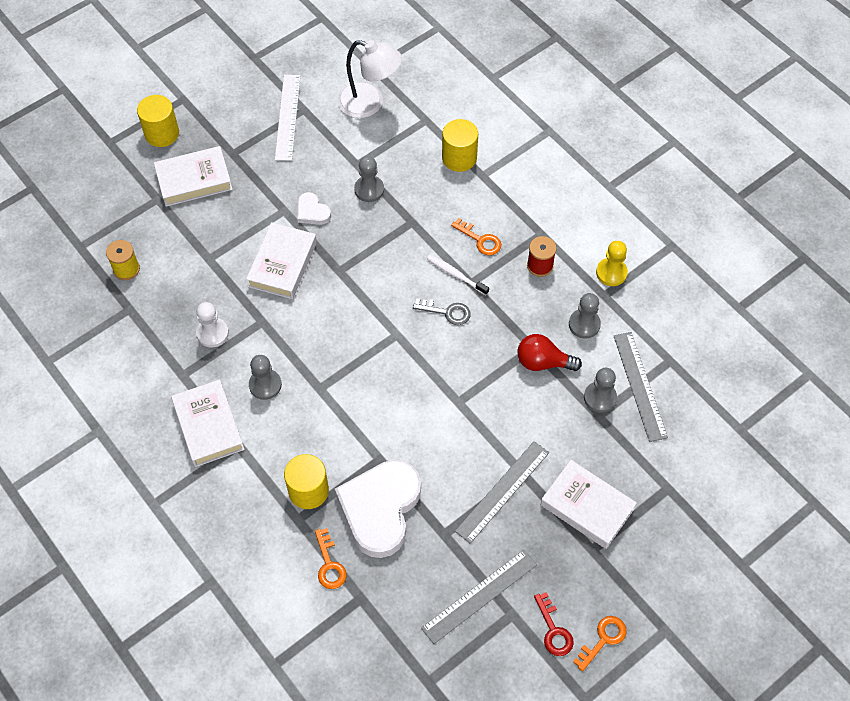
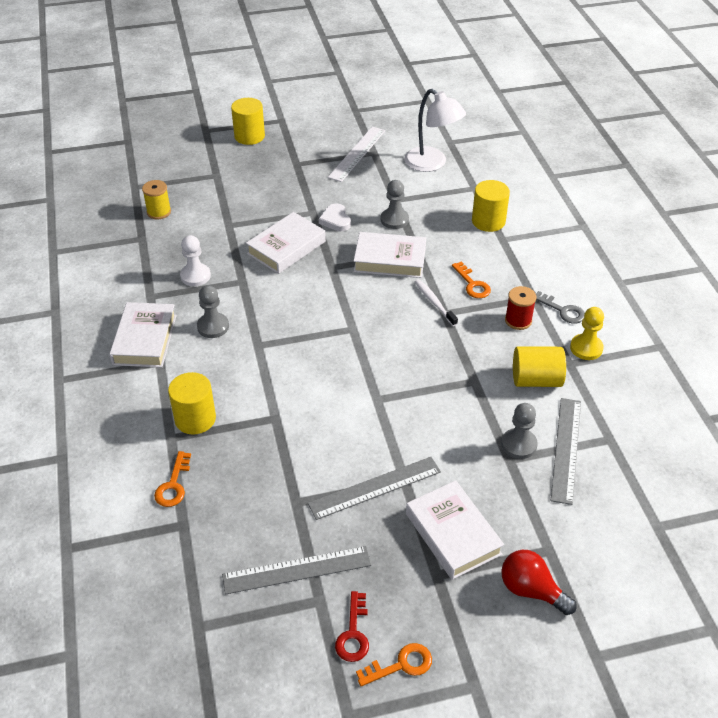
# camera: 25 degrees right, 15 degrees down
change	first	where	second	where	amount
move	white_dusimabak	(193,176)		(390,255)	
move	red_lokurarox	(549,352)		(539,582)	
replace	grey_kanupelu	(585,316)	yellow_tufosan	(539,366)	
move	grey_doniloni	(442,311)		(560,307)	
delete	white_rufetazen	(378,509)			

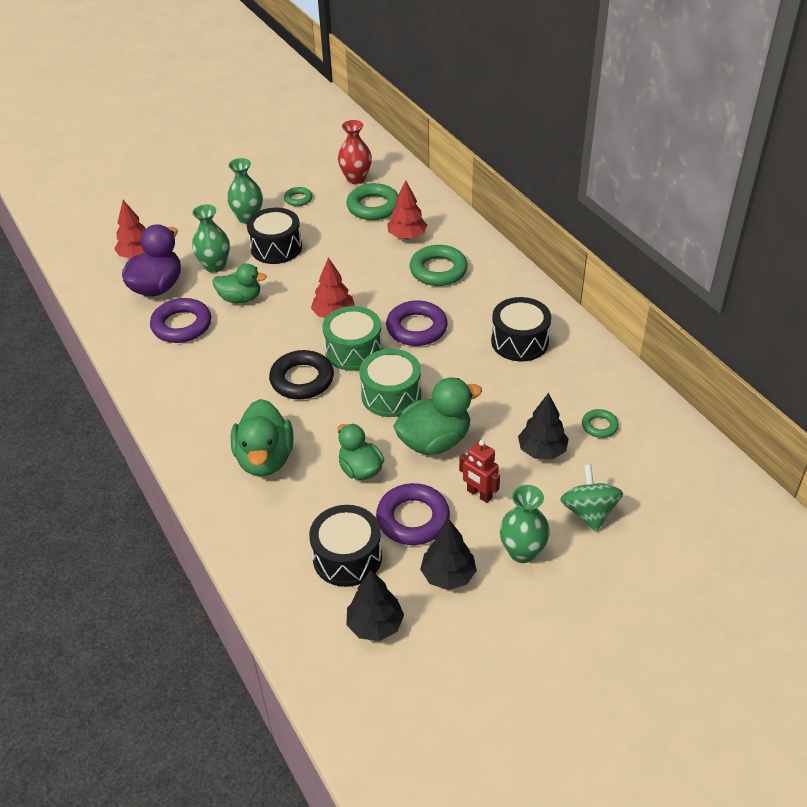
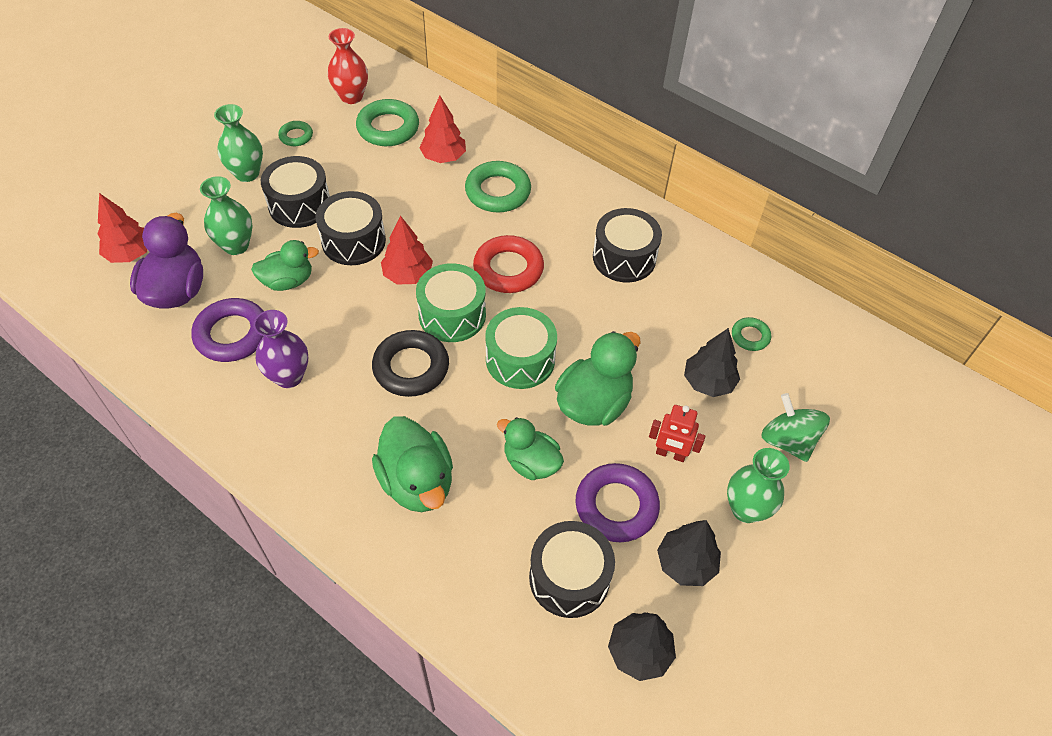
# camera: 25 degrees left, 10 degrees up
change	first	where	second	where	amount
insert			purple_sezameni	(280,349)	
insert			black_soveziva	(351,228)	
recolor	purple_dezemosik	(417,323)	red_dezemosik	(508,264)	

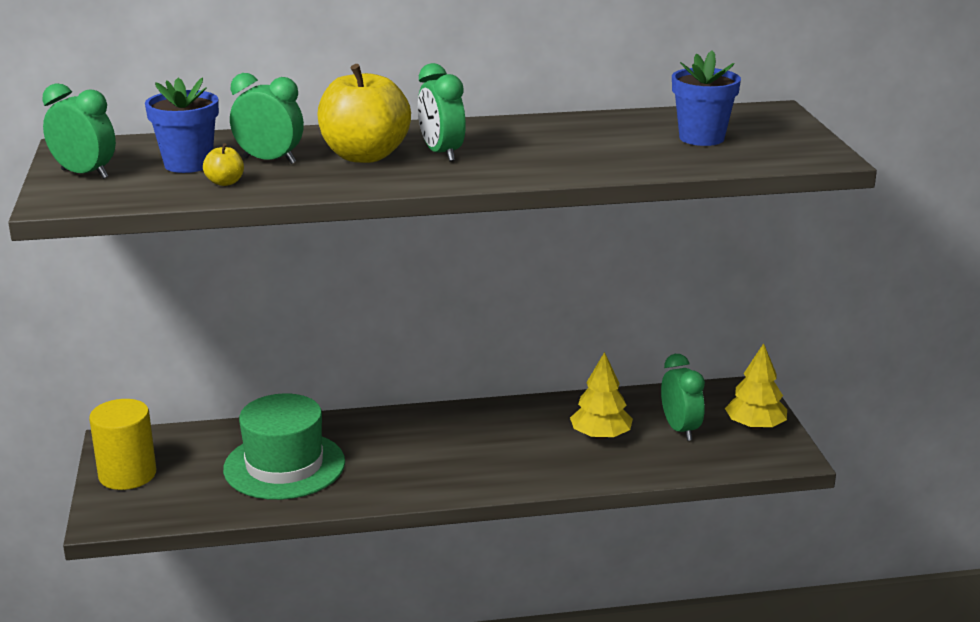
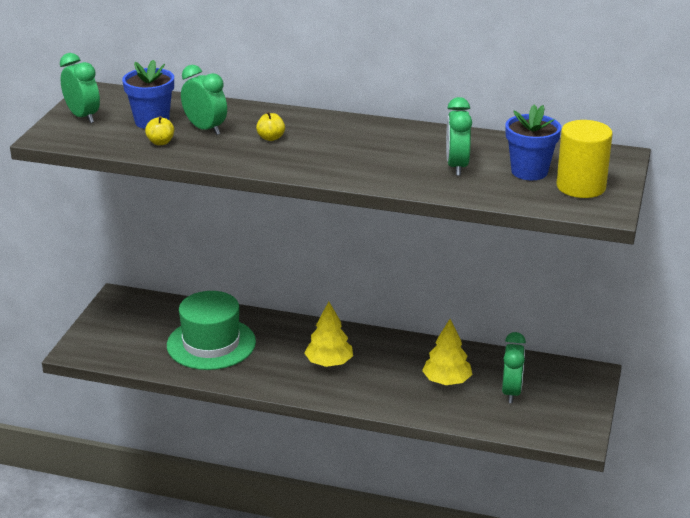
# camera: 25 degrees right, 5 degrees up
change	first	where	second	where	amount
resize	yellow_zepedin	(364,113)		(270,126)	x0.41
move	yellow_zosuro	(756,386)		(328,334)	
move	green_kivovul	(442,112)		(459,136)	
move	yellow_tufosan	(122,444)		(584,159)	

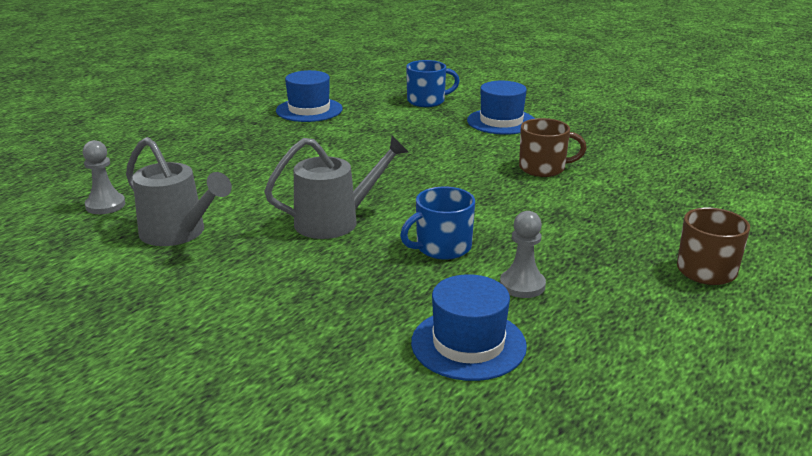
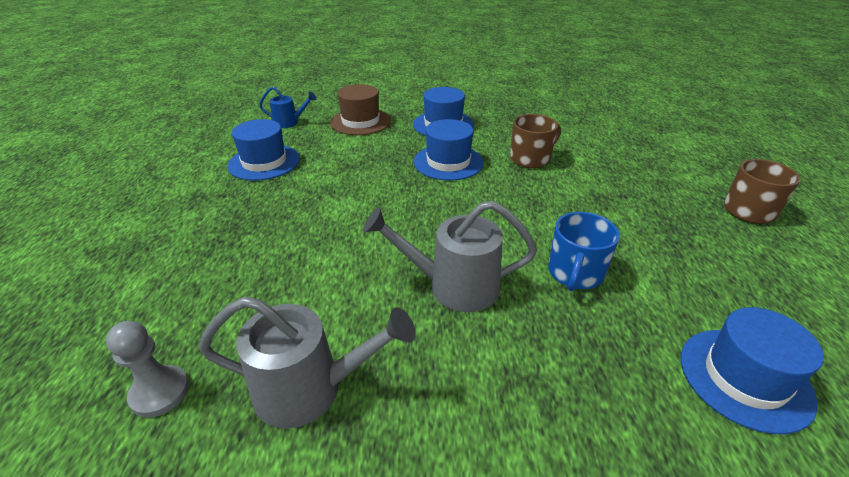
# camera: 35 degrees left, 10 degrees up
change	first	where	second	where	amount
insert			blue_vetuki	(287,107)	
replace	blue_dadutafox	(433,83)	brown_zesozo	(360,109)	
rotate	grey_vetuki	(336,187)		(450,256)	120 degrees counterclockwise
insert			blue_zesozo	(449,150)	
delete	grey_kanupelu	(523,254)			

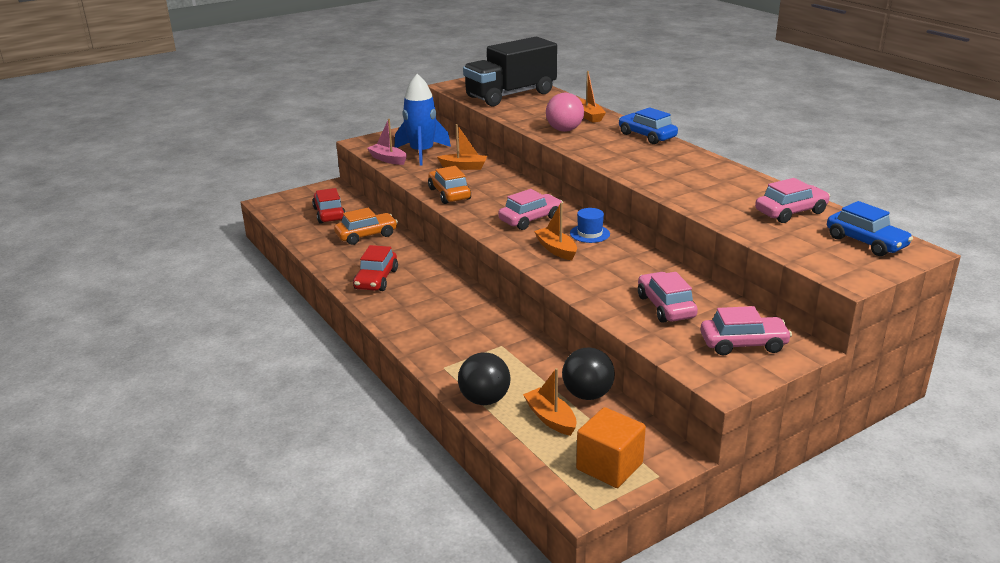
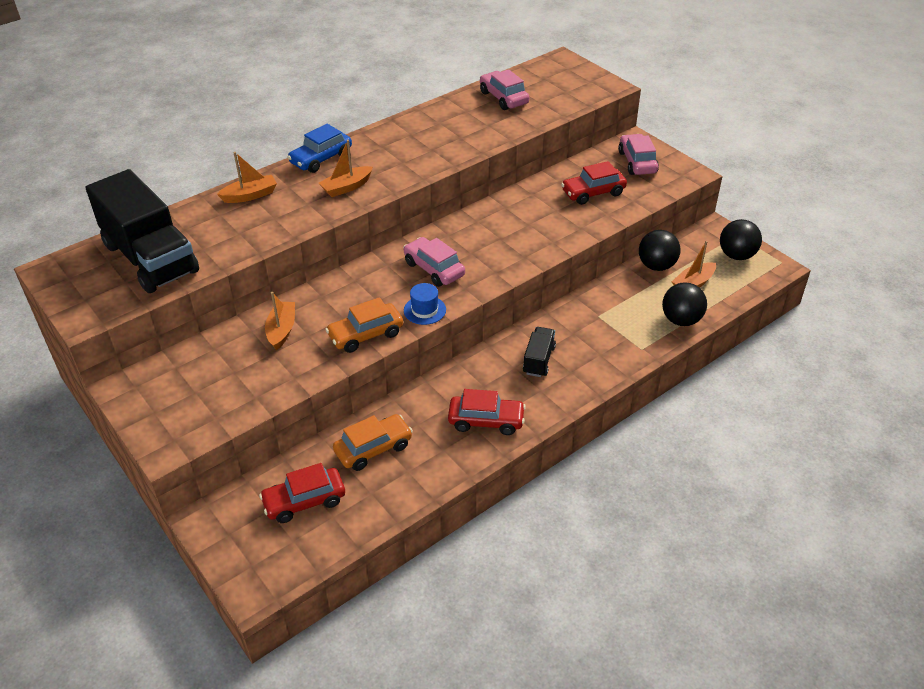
# camera: 95 degrees left, 15 degrees up
change	first	where	second	where	amount
move	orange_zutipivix	(555,231)		(346,168)	
rotate	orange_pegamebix	(366,226)		(373,442)	90 degrees clockwise
move	blue_zesozo	(590,225)		(425,304)	
insert			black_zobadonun	(539,352)	
recolor	pink_pegamebix	(668,297)	red_pegamebix	(594,183)	
replace	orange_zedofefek	(611,447)	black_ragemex	(741,239)	
delete	pink_zutipivix	(387,142)			
delete	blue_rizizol	(423,120)			
delete	pink_ragemex	(565,112)			
delete	blue_pegamebix	(870,228)			

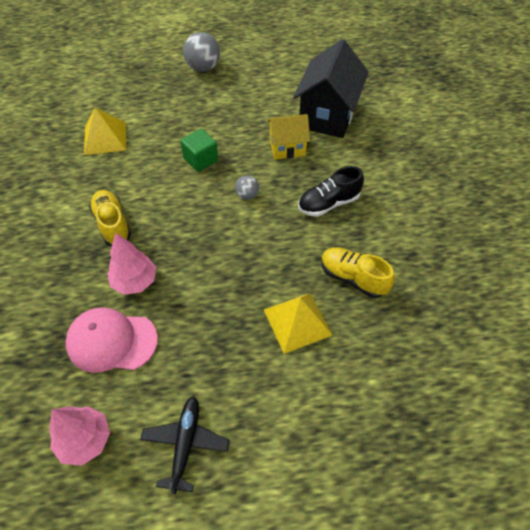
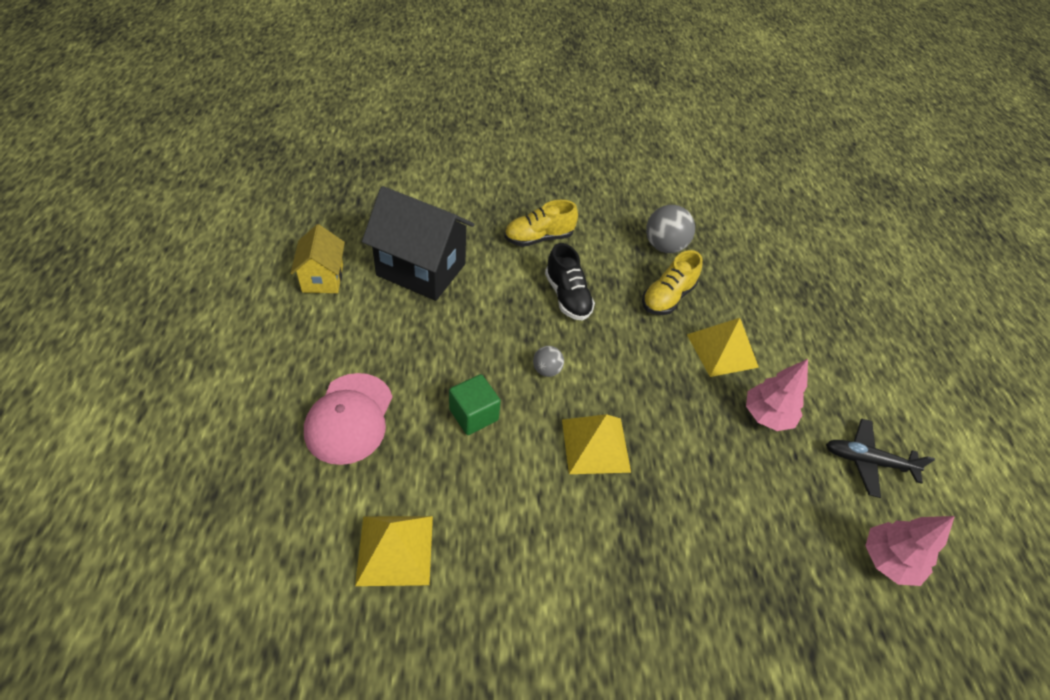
# camera: 90 degrees left, 5 degrees down
change	first	where	second	where	amount
move	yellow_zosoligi	(288,136)		(318,258)	
move	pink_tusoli	(111,340)		(348,419)	
move	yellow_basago	(110,218)		(541,223)	
insert			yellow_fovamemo	(596,444)	
move	grey_ragemex	(201,52)		(670,229)	
move	pink_zosuro	(131,264)		(777,395)	

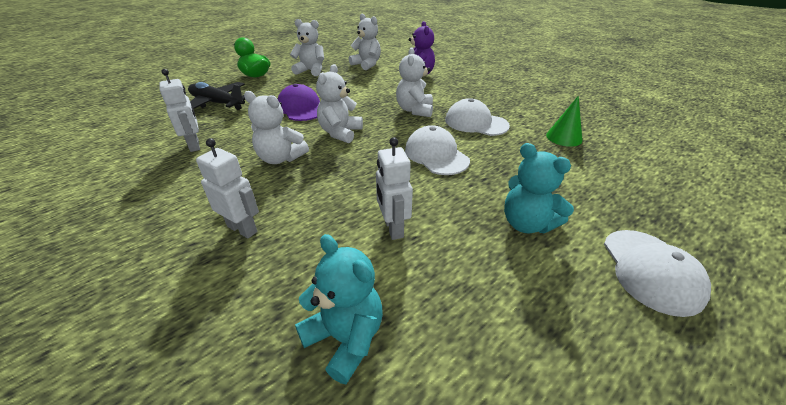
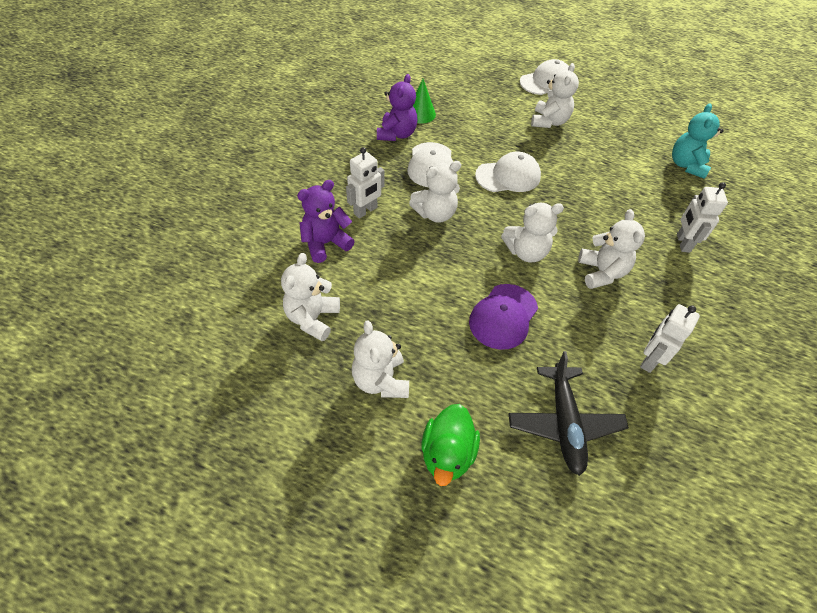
# camera: 120 degrees left, 15 degrees up
change	first	where	second	where	amount
move	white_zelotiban	(394,188)		(365,183)	
insert			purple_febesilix	(397,107)	
rotate	white_tusoli	(437,150)		(508,172)	135 degrees counterclockwise
recolor	turquoise_febesilix	(539,188)	white_febesilix	(555,95)	

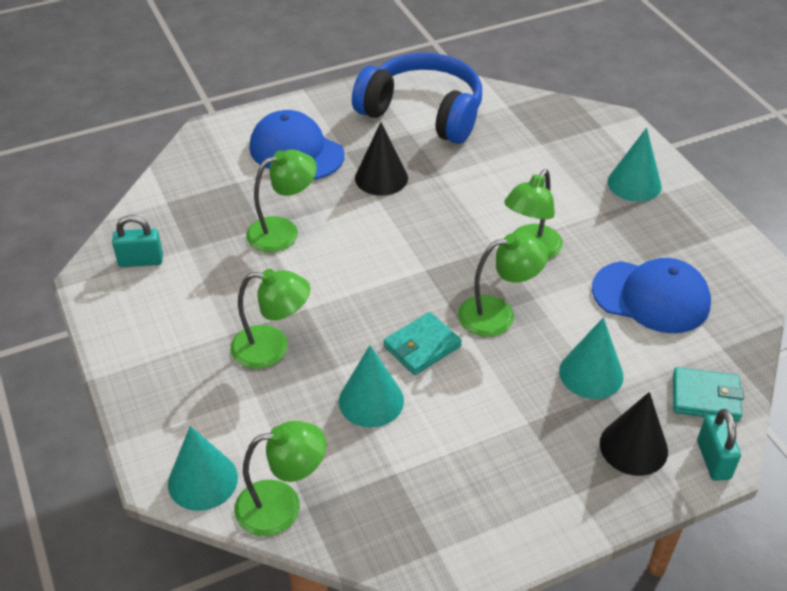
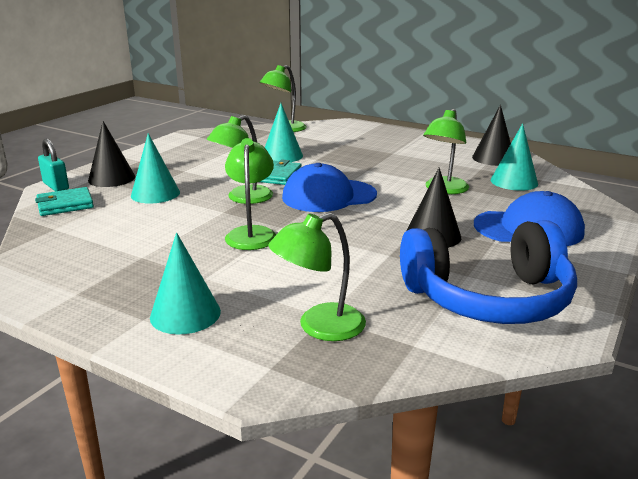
# camera: 145 degrees right, 20 degrees down
change	first	where	second	where	amount
move	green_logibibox	(270,319)		(317,277)	
move	blue_tusoli	(651,295)		(329,187)	
replace	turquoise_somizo	(137,241)	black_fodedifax	(491,135)	
move	turquoise_fodedifax	(203,468)		(514,157)	

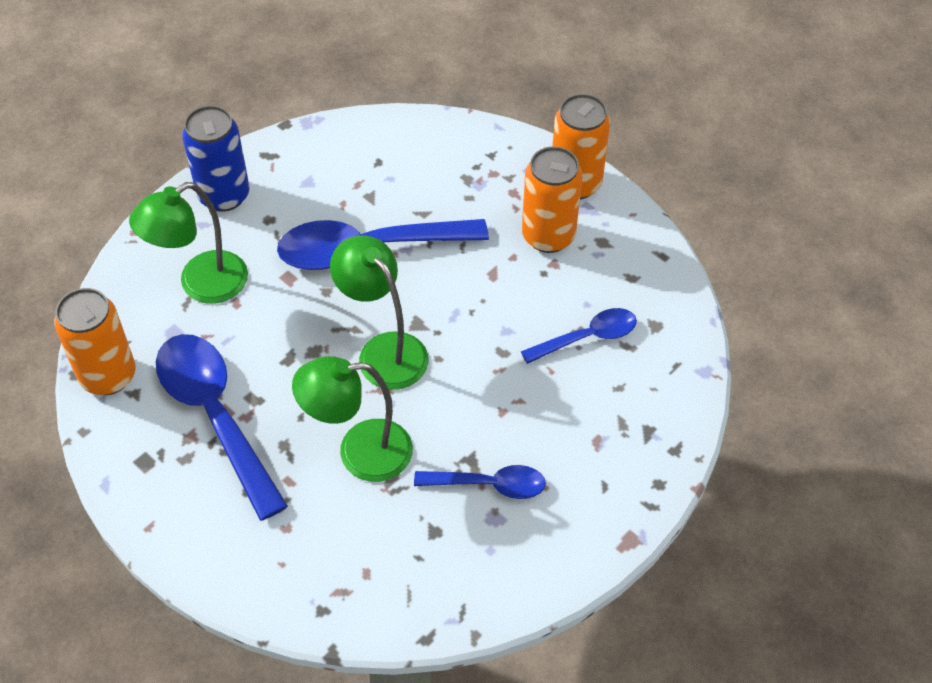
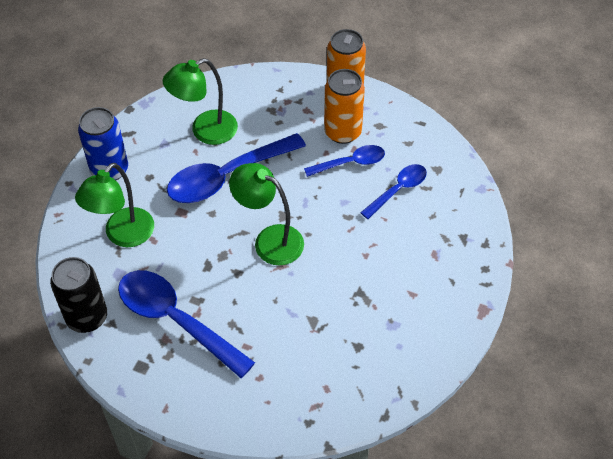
# camera: 20 degrees left, 0 degrees up
change	first	where	second	where	amount
recolor	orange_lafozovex	(95,341)	black_lafozovex	(78,295)	
move	green_logibibox	(352,419)		(200,101)	
move	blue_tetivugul	(480,482)		(344,161)	

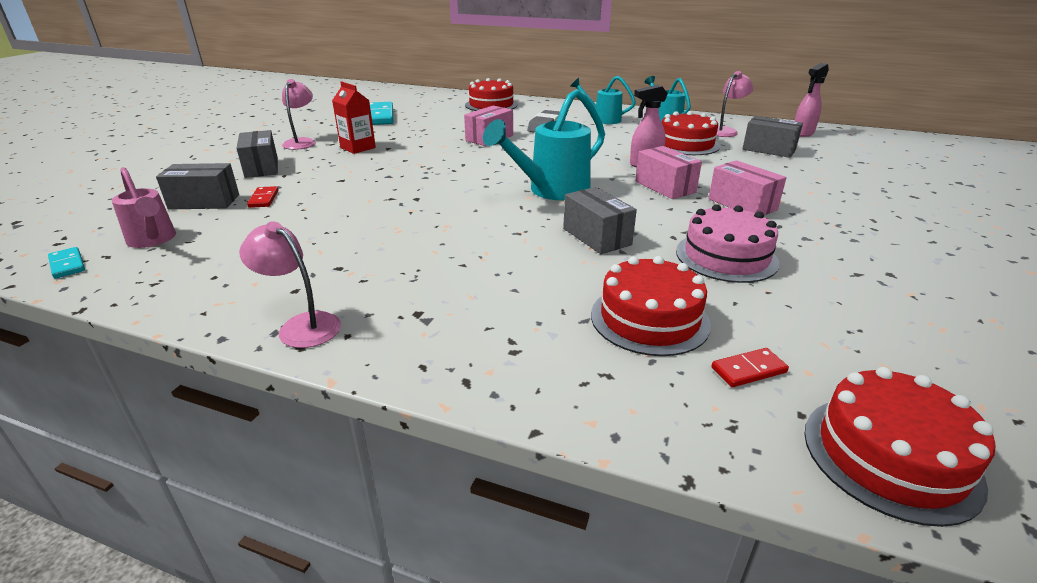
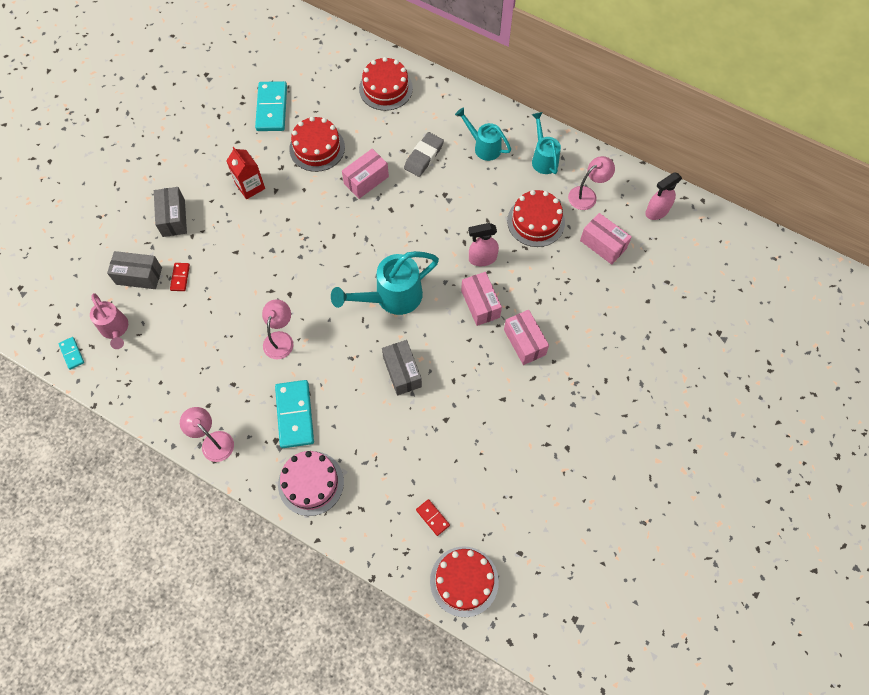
# camera: 10 degrees right, 35 degrees up
change	first	where	second	where	amount
move	pink_logibibox	(299,114)		(277,329)	
insert			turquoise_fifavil	(294,414)	
move	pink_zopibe	(727,243)		(311,483)	
move	red_zopibe	(651,306)		(317,144)	
rotate	red_fifavil	(750,367)		(433,517)	60 degrees clockwise
recolor	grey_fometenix	(772,137)	pink_fometenix	(606,238)	

